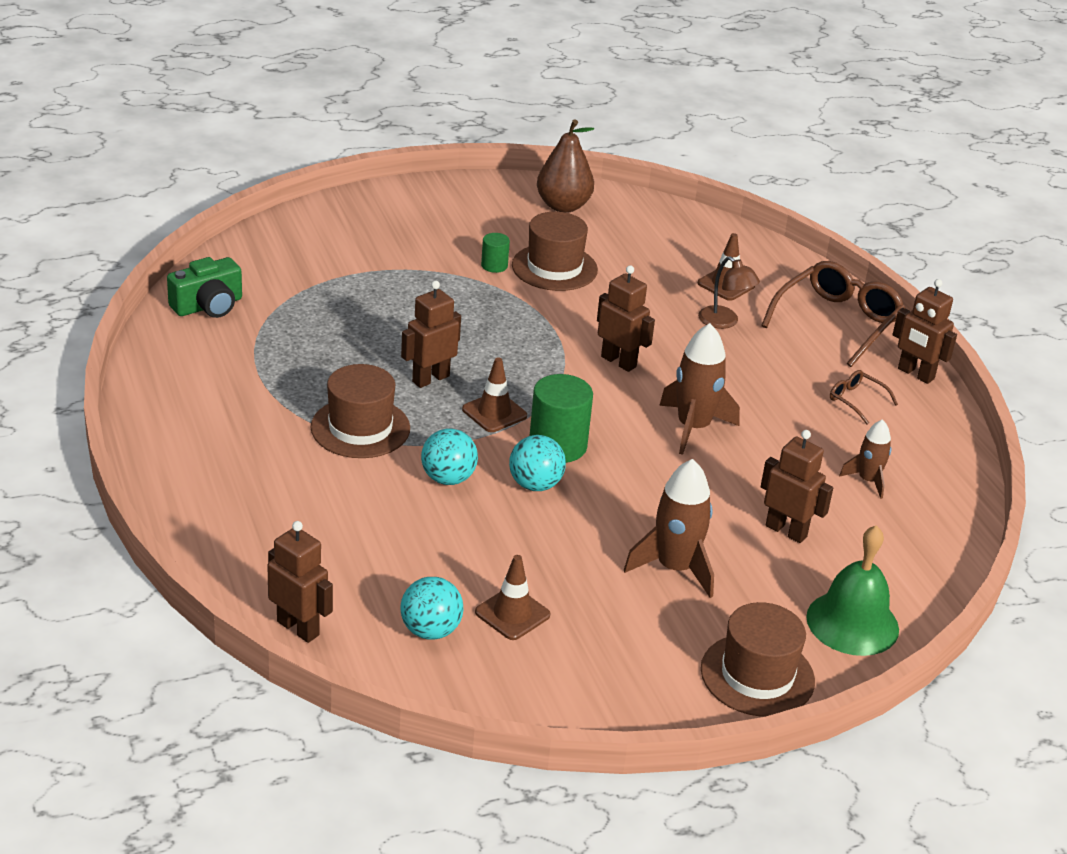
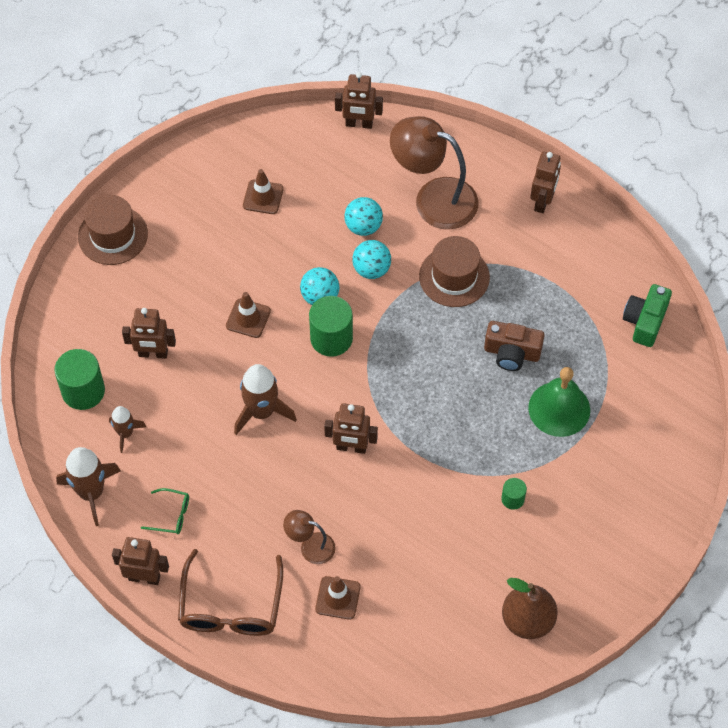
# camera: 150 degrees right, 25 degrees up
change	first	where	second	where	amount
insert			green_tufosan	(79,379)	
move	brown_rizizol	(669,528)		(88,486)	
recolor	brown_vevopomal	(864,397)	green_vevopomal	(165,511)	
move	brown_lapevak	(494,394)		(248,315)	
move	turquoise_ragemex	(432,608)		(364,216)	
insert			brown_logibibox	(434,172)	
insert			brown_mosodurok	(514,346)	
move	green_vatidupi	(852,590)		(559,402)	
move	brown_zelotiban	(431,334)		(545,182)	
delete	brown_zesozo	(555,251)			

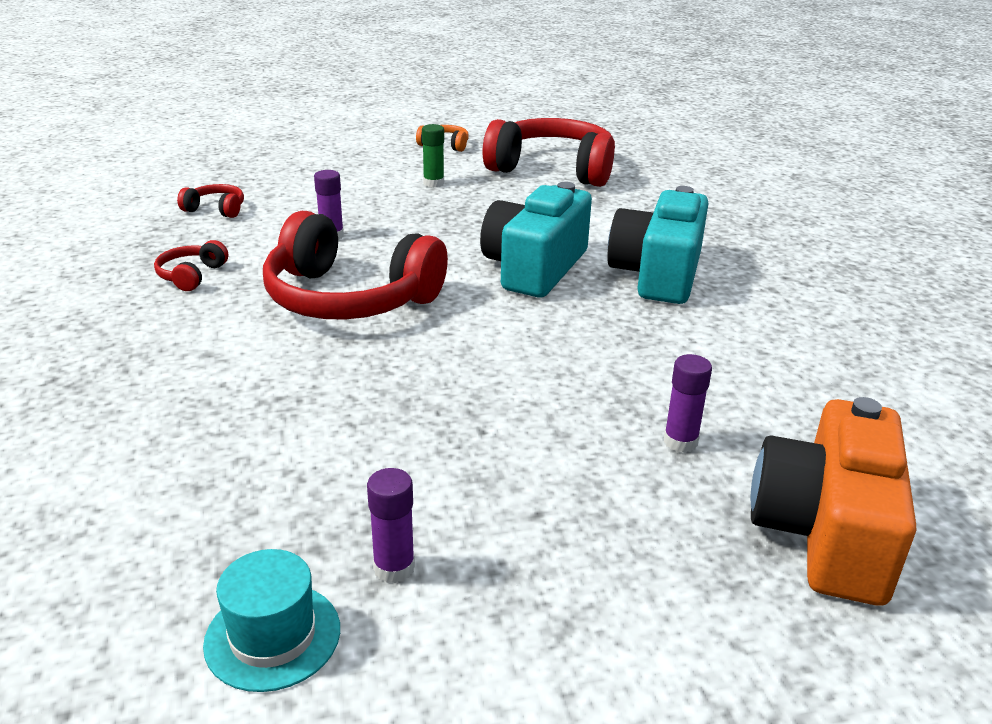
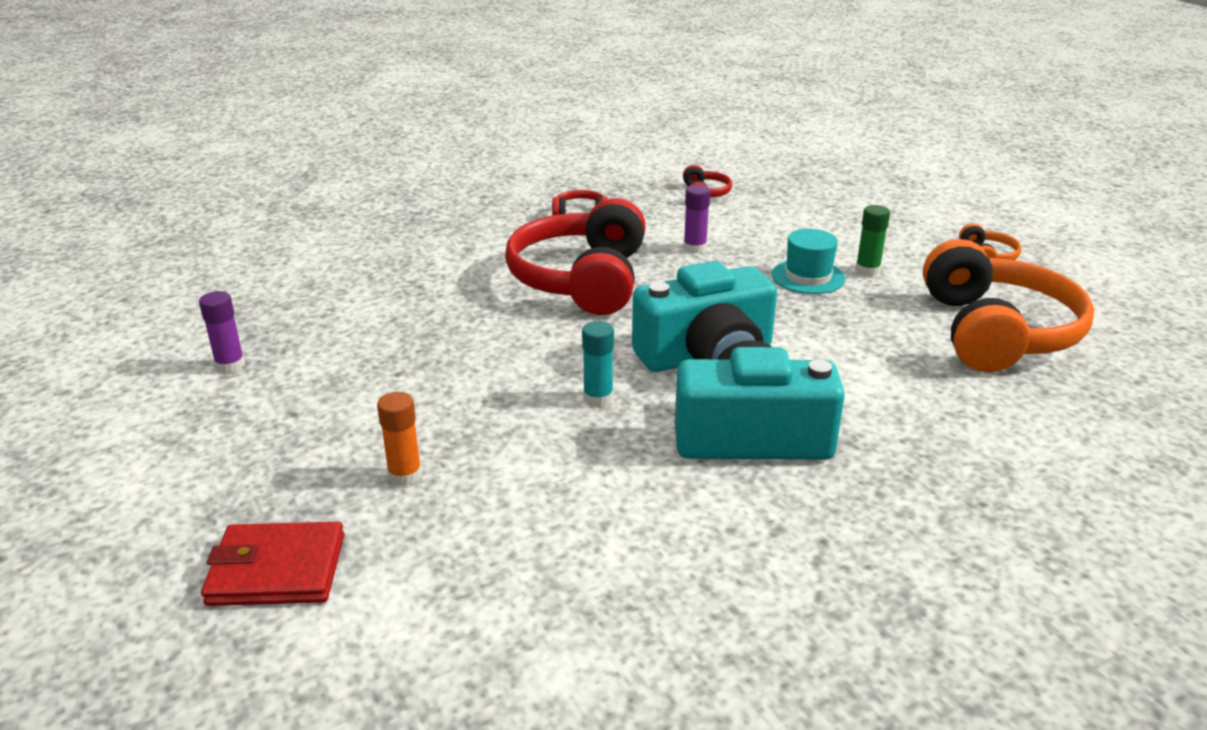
# camera: 75 degrees right, 0 degrees up
change	first	where	second	where	amount
replace	orange_mosodurok	(833,501)	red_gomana	(272,564)	
recolor	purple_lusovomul	(688,403)	orange_lusovomul	(399,439)	
insert			turquoise_lusovomul	(598,364)	
rotate	turquoise_mosodurok	(536,239)		(704,316)	150 degrees clockwise
move	turquoise_zesozo	(271,620)		(808,261)	
recolor	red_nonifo	(548,152)	orange_nonifo	(1008,305)	

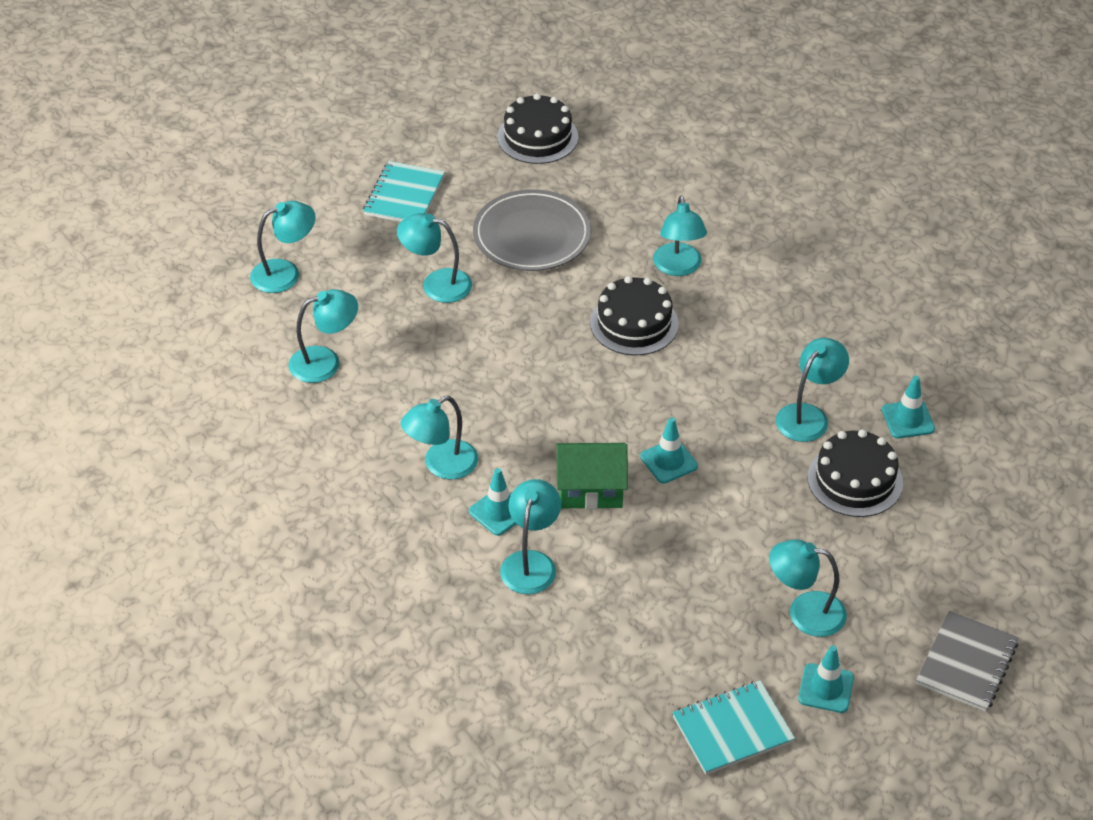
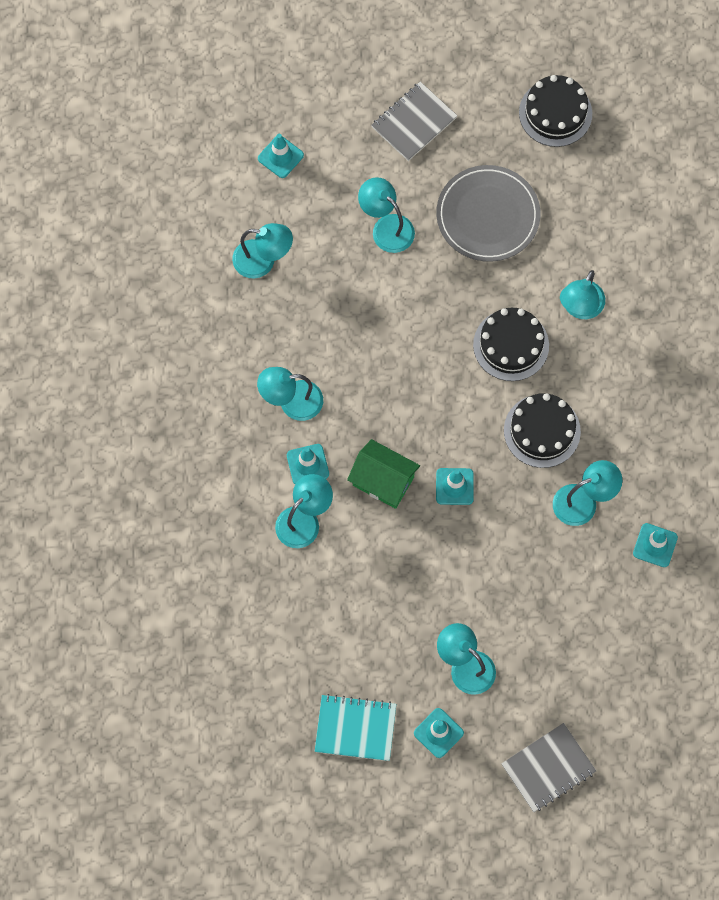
# camera: 30 degrees right, 25 degrees up
change	first	where	second	where	amount
replace	turquoise_logibibox	(283,247)	turquoise_lapevak	(281,156)	
recolor	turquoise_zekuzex	(404,191)	grey_zekuzex	(414,121)	
move	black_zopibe	(855,473)		(542,430)	

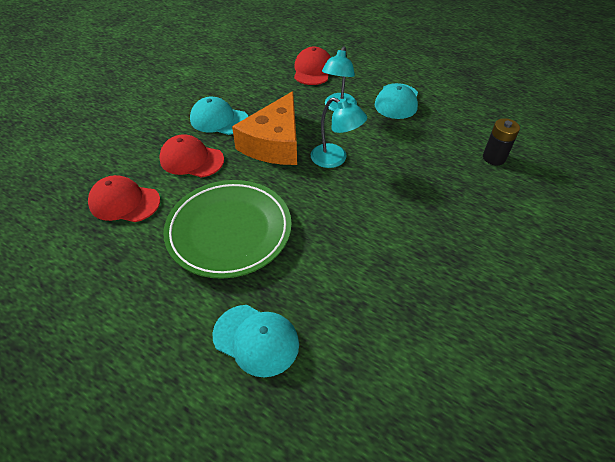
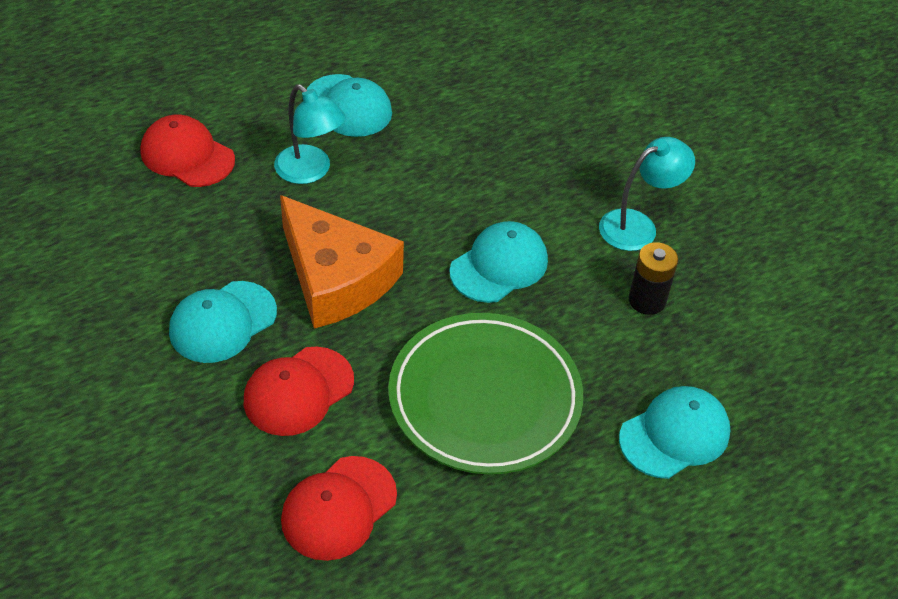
# camera: 65 degrees left, 0 degrees up
change	first	where	second	where	amount
insert			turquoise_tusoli	(499,262)	
move	turquoise_logibibox	(339,132)		(647,194)	
move	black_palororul	(501,141)		(653,278)	

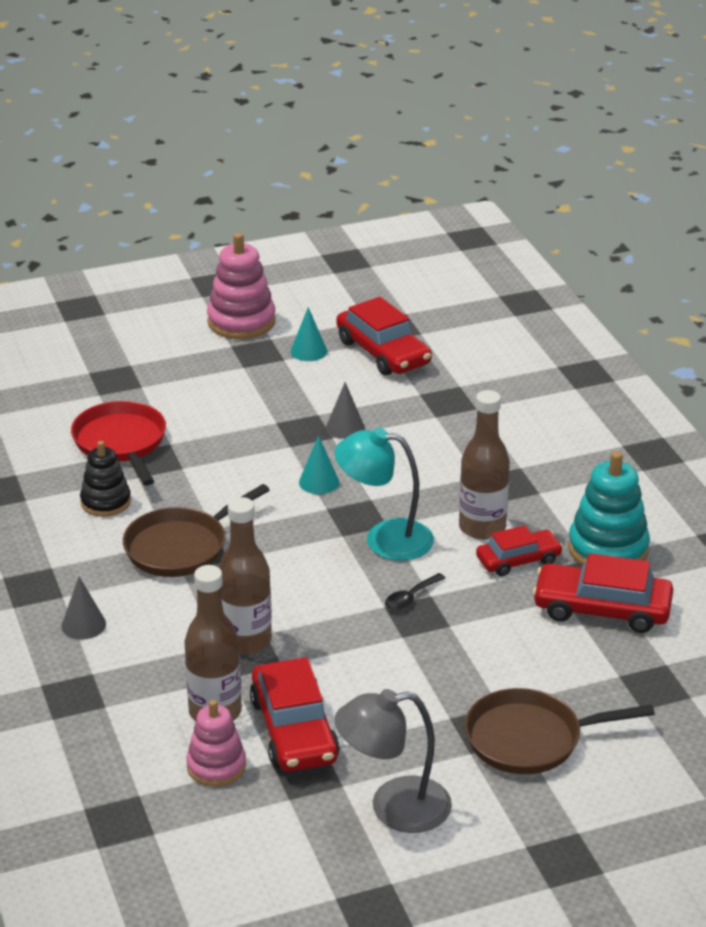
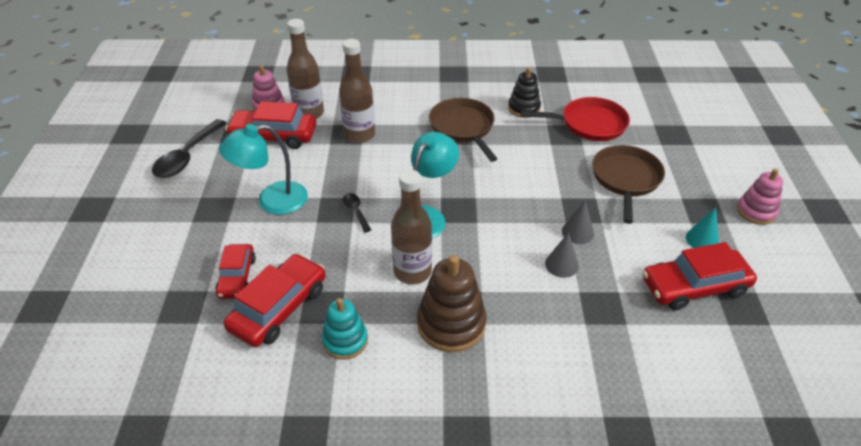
# camera: 110 degrees right, 10 degrees up
change	first	where	second	where	amount
replace	grey_logibibox	(393,761)	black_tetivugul	(189,148)	
move	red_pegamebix	(519,550)		(235,271)	
insert			turquoise_logibibox	(263,169)	
resize	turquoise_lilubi	(609,508)		(345,329)	x0.65
insert			brown_lilubi	(452,303)	
move	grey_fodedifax	(83,608)		(562,255)	
move	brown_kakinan	(559,731)		(628,184)	
resize	pink_lilubi	(241,286)		(760,197)	x0.65
delete	turquoise_fodedifax	(319,464)			

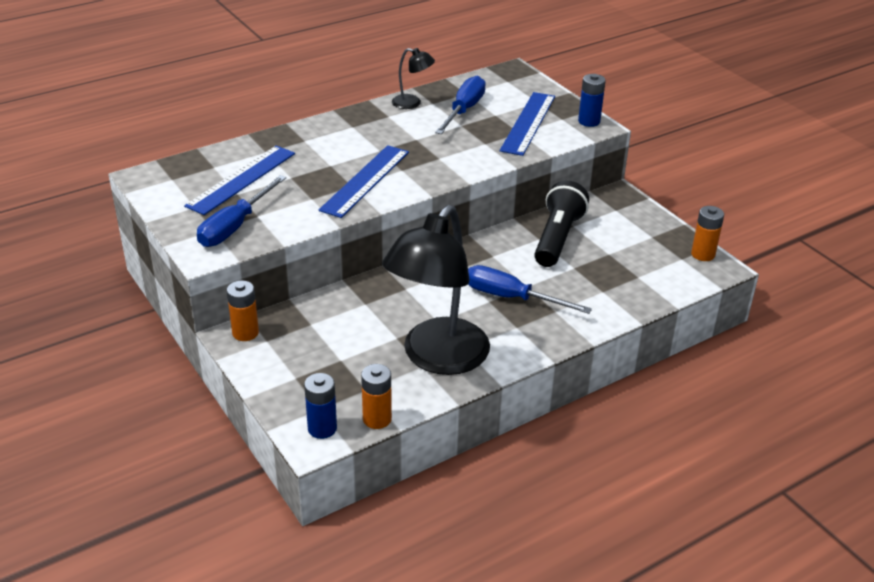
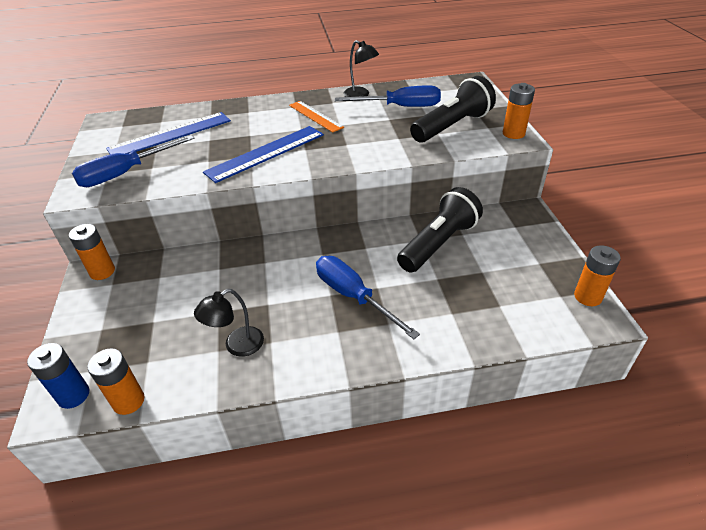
# camera: 25 degrees right, 5 degrees up
change	first	where	second	where	amount
resize	black_logibibox	(436,290)		(229,323)	x0.42
insert			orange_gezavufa	(316,117)	
rotate	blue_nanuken	(460,105)		(388,96)	45 degrees clockwise
replace	blue_gezavufa	(527,124)	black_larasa	(453,109)	
recolor	blue_palororul	(592,100)	orange_palororul	(519,111)	

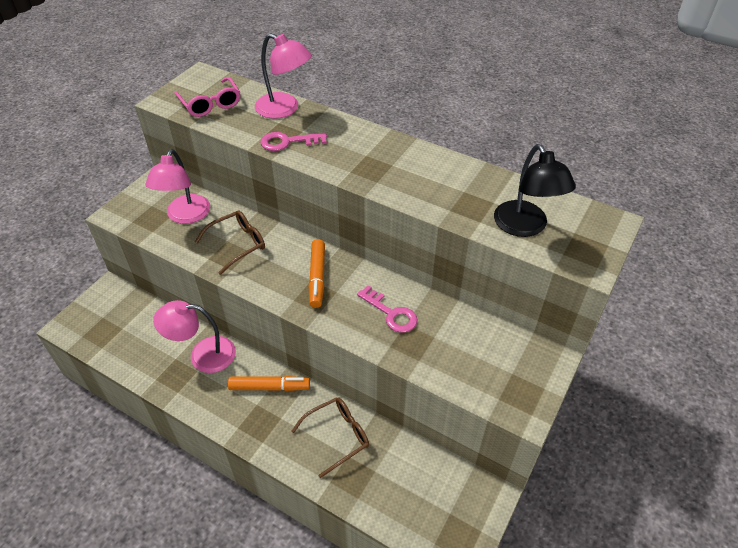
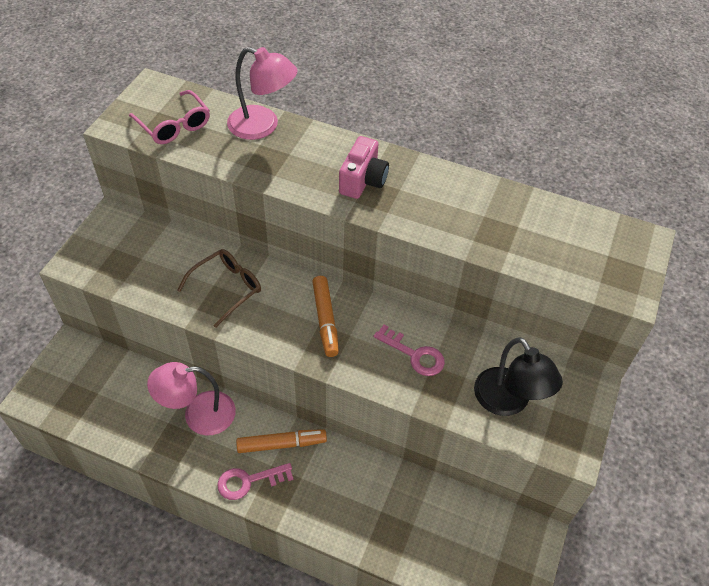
# camera: 10 degrees left, 5 degrees up
change	first	where	second	where	amount
move	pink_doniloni	(293,141)		(255,481)	
insert			pink_mosodurok	(364,167)	
move	black_logibibox	(535,190)		(518,376)	
delete	pink_logibibox	(177,186)			
delete	brown_vevopomal	(330,437)			

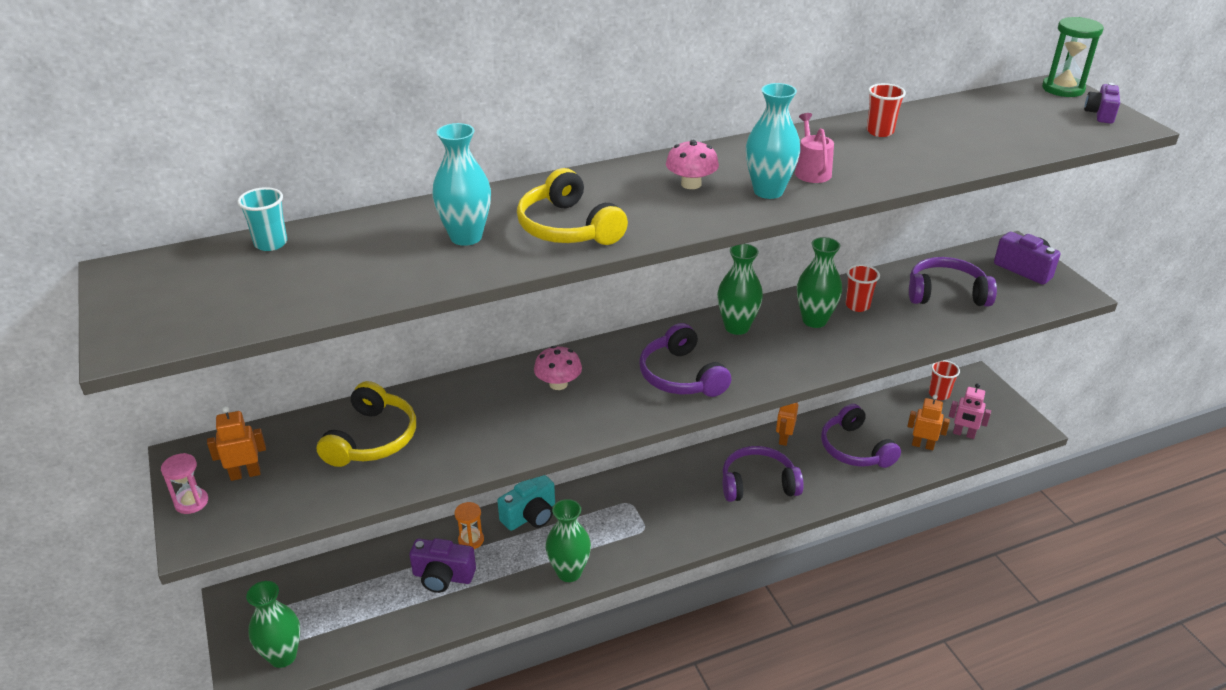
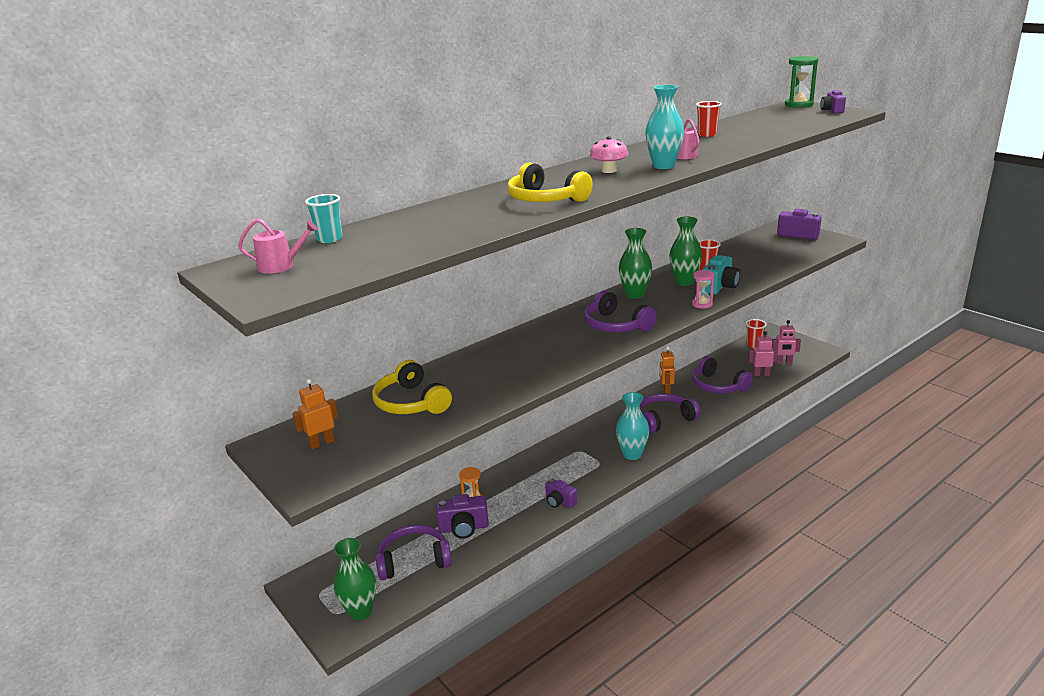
# camera: 15 degrees left, 10 degrees down
change	first	where	second	where	amount
insert			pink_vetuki	(278,246)	
rotate	yellow_nonifo	(366,424)		(412,387)	150 degrees clockwise
move	purple_nonifo	(953,282)		(414,552)	
replace	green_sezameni	(568,540)	purple_mosodurok	(561,493)	
move	turquoise_sezameni	(461,184)		(632,426)	
move	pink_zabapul	(184,483)		(703,289)	
move	turquoise_mosodurok	(526,503)		(720,275)	
recolor	orange_zelotiban	(928,422)	pink_zelotiban	(763,353)	
delete	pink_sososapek	(558,368)			

